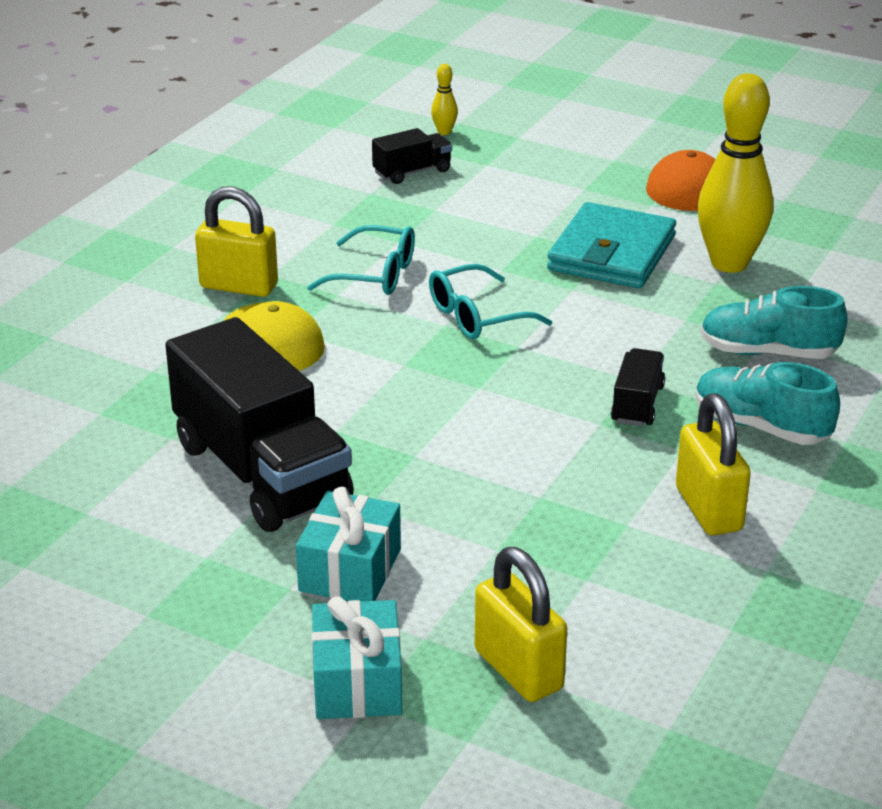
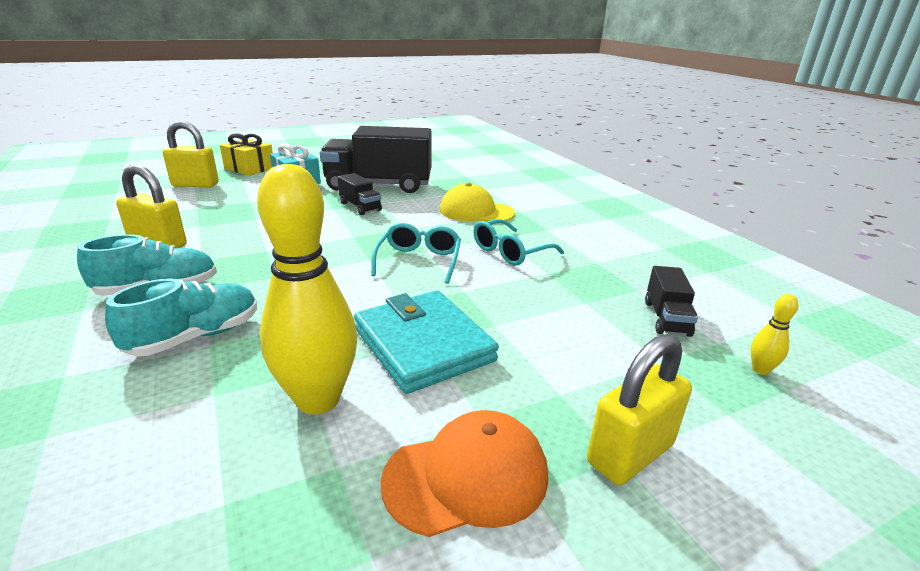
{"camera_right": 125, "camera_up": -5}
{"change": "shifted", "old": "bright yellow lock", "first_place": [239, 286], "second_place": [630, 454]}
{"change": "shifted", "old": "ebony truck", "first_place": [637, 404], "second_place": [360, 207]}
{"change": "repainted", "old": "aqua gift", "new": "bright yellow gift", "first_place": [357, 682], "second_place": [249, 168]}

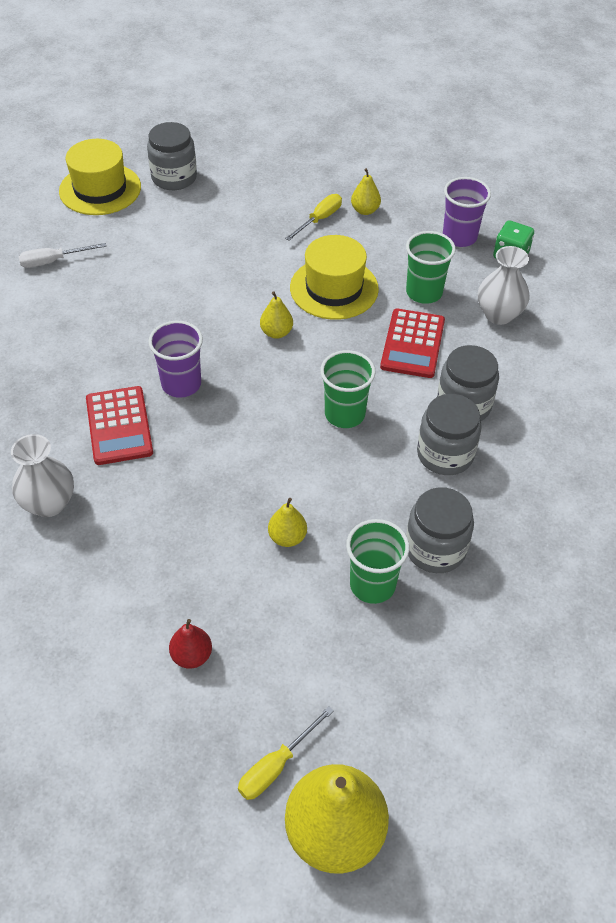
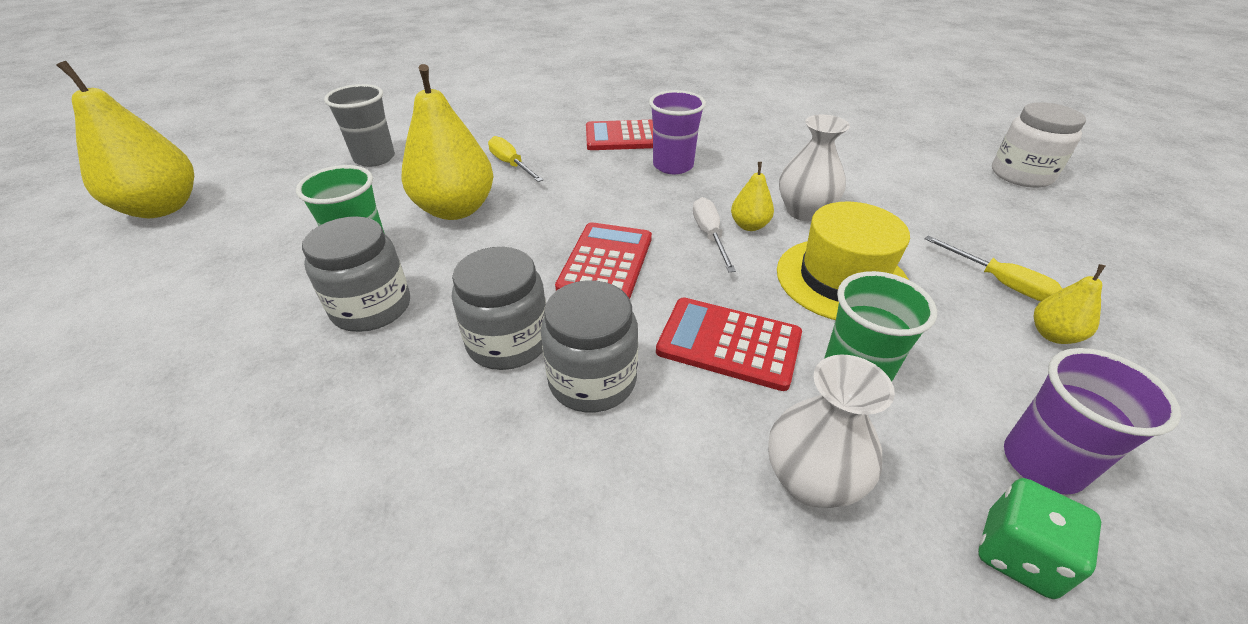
{"camera_right": 100, "camera_up": -10}
{"change": "repainted", "old": "ash-grey preserve jar", "new": "pure white preserve jar", "first_place": [174, 178], "second_place": [1021, 175]}
{"change": "gone", "old": "bright yellow tall hat", "first_place": [100, 189]}
{"change": "shifted", "old": "pure white hand screwdriver", "first_place": [53, 261], "second_place": [709, 235]}
{"change": "swapped", "old": "leaf-green beaker", "new": "red pocket calculator", "first_place": [344, 414], "second_place": [606, 263]}
{"change": "shifted", "old": "pure white flower vase", "first_place": [49, 503], "second_place": [804, 211]}
{"change": "scaled", "old": "bright yellow toy pear", "first_place": [287, 537], "second_place": [456, 209], "factor": 2.13}
{"change": "swapped", "old": "red toy pear", "new": "ash-grey beaker", "first_place": [192, 655], "second_place": [374, 158]}
{"change": "shifted", "old": "bright yellow hand screwdriver", "first_place": [276, 765], "second_place": [511, 164]}

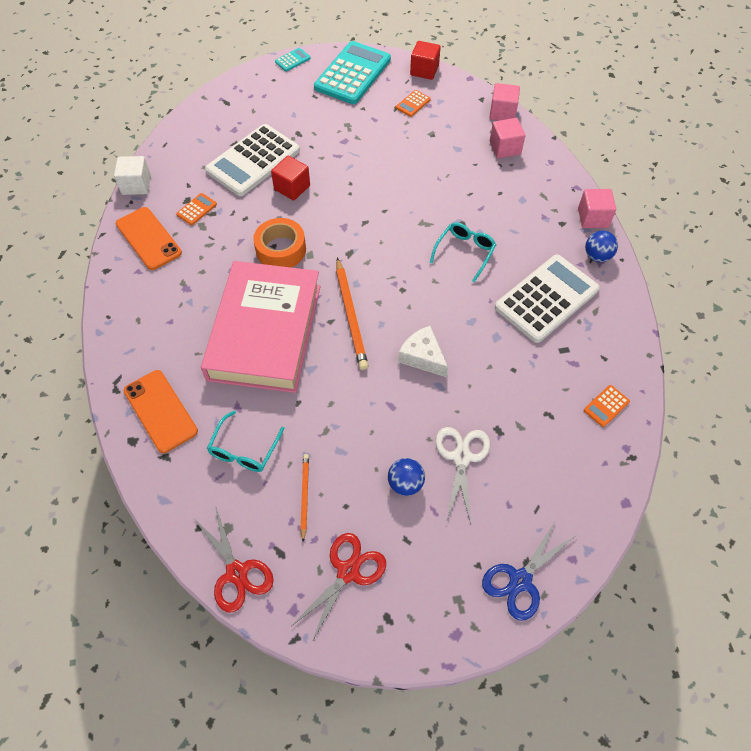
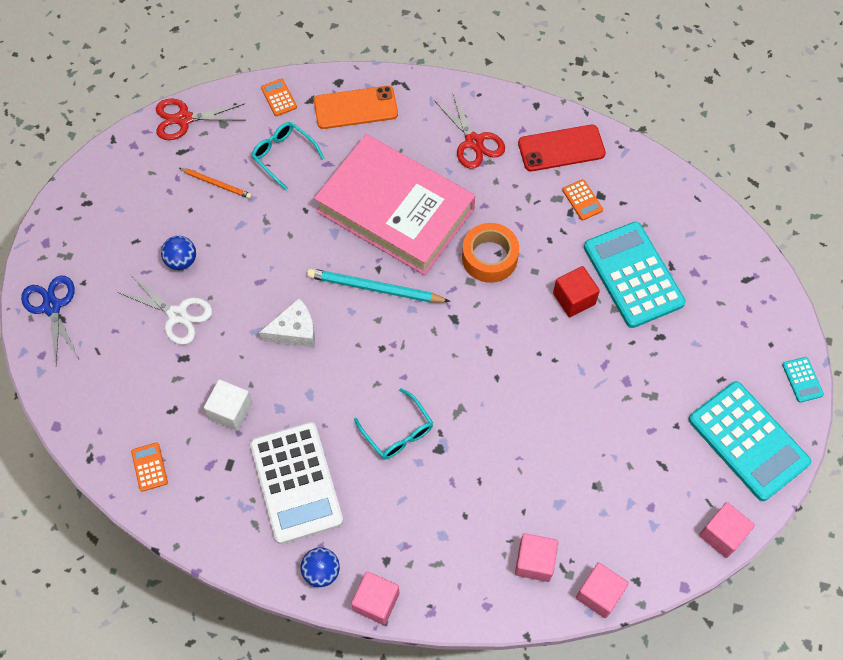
{"camera_right": 115, "camera_up": 5}
{"change": "repainted", "old": "red solid cube", "new": "pink solid cube", "first_place": [424, 70], "second_place": [722, 534]}
{"change": "shifted", "old": "bright orange pocket calculator", "first_place": [413, 104], "second_place": [279, 98]}
{"change": "repainted", "old": "pure white pocket calculator", "new": "aqua pocket calculator", "first_place": [253, 161], "second_place": [633, 275]}
{"change": "shifted", "old": "pure white solid cube", "first_place": [136, 185], "second_place": [231, 411]}
{"change": "repainted", "old": "bright orange phone", "new": "red phone", "first_place": [148, 238], "second_place": [561, 148]}
{"change": "repainted", "old": "bright orange lead pencil", "new": "aqua lead pencil", "first_place": [351, 316], "second_place": [374, 288]}
{"change": "shifted", "old": "red scissors", "first_place": [348, 572], "second_place": [474, 142]}

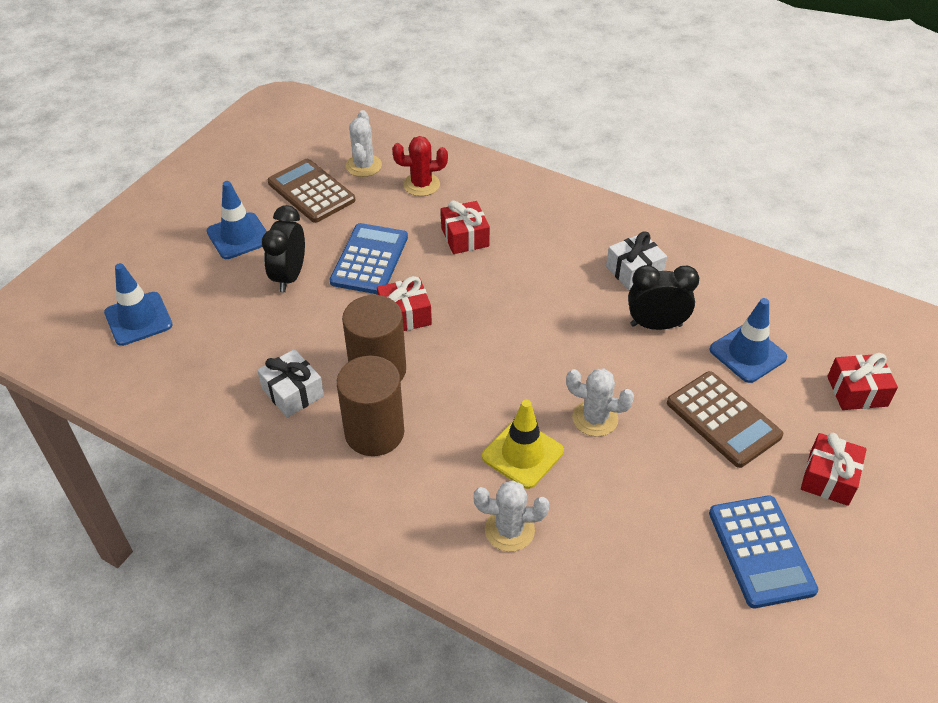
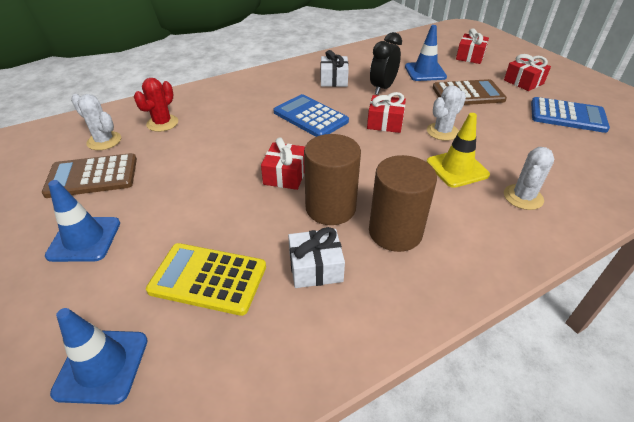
{"camera_right": -60, "camera_up": -5}
{"change": "shifted", "old": "red gift", "first_place": [465, 237], "second_place": [385, 123]}
{"change": "gone", "old": "ebony bedside clock", "first_place": [289, 276]}
{"change": "shifted", "old": "cobalt pocket calculator", "first_place": [369, 259], "second_place": [310, 117]}
{"change": "new", "new": "bright yellow pocket calculator", "second_place": [208, 279]}

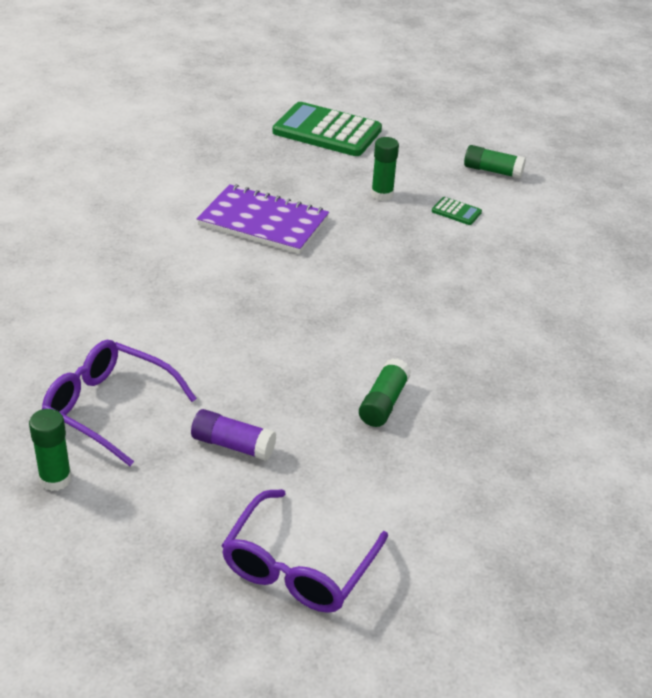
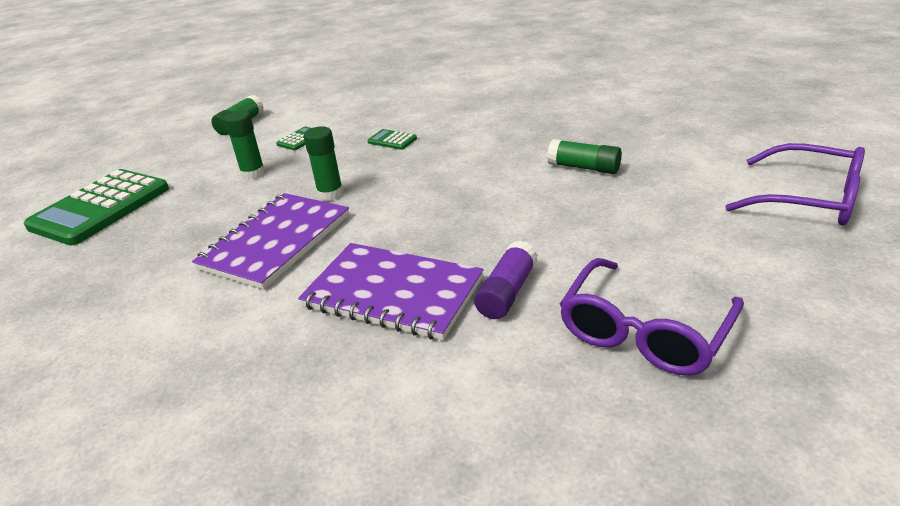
{"camera_right": -80, "camera_up": -5}
{"change": "shifted", "old": "leaf-green glue", "first_place": [55, 479], "second_place": [330, 194]}
{"change": "shifted", "old": "royal purple glue", "first_place": [233, 445], "second_place": [507, 292]}
{"change": "new", "new": "leaf-green pocket calculator", "second_place": [392, 140]}
{"change": "new", "new": "royal purple notepad", "second_place": [393, 293]}

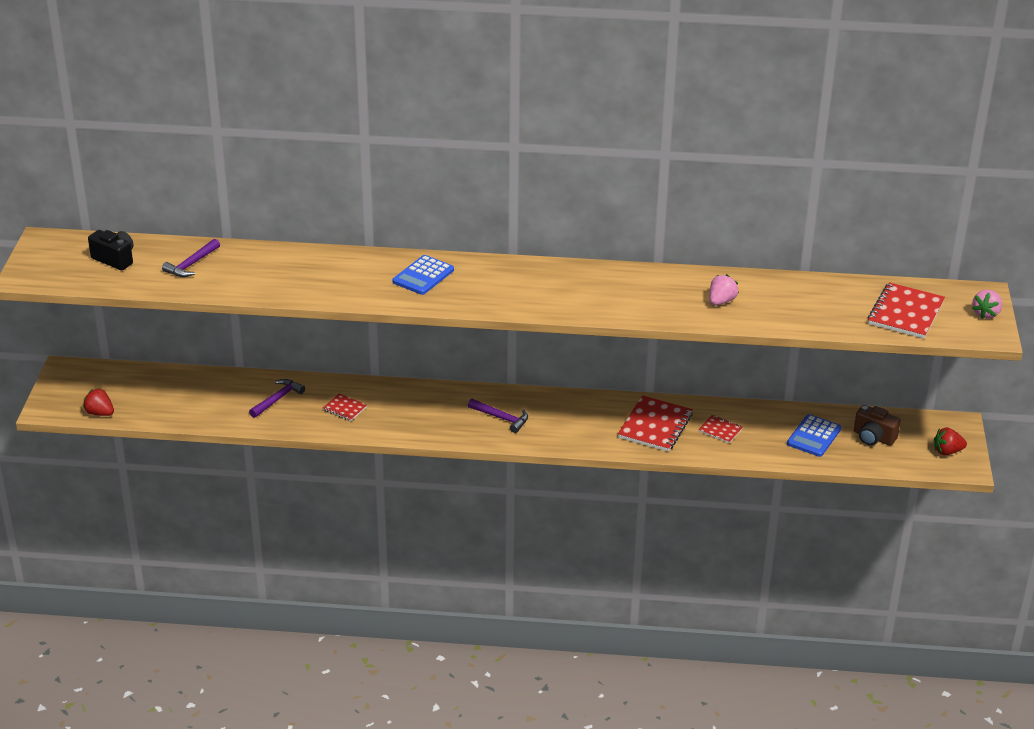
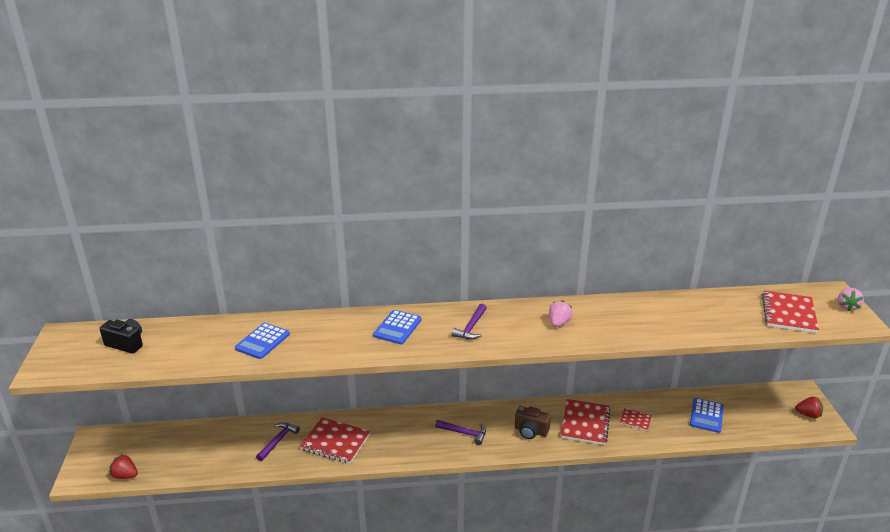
{"camera_right": -10, "camera_up": -5}
{"change": "shifted", "old": "royal purple hammer", "first_place": [191, 264], "second_place": [471, 327]}
{"change": "shifted", "old": "pink berry", "first_place": [721, 301], "second_place": [559, 323]}
{"change": "scaled", "old": "red notepad", "first_place": [344, 408], "second_place": [335, 442], "factor": 1.94}
{"change": "shifted", "old": "russet camera", "first_place": [873, 437], "second_place": [530, 431]}
{"change": "rotated", "old": "red berry", "first_place": [947, 451], "second_place": [808, 415], "degrees": -150}
{"change": "new", "new": "cobalt pocket calculator", "second_place": [262, 341]}

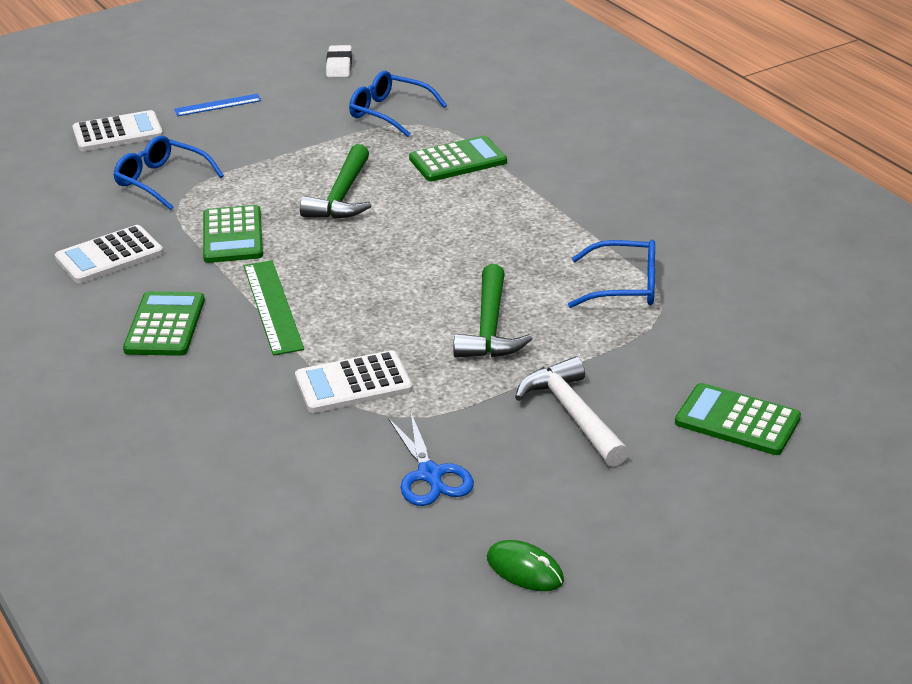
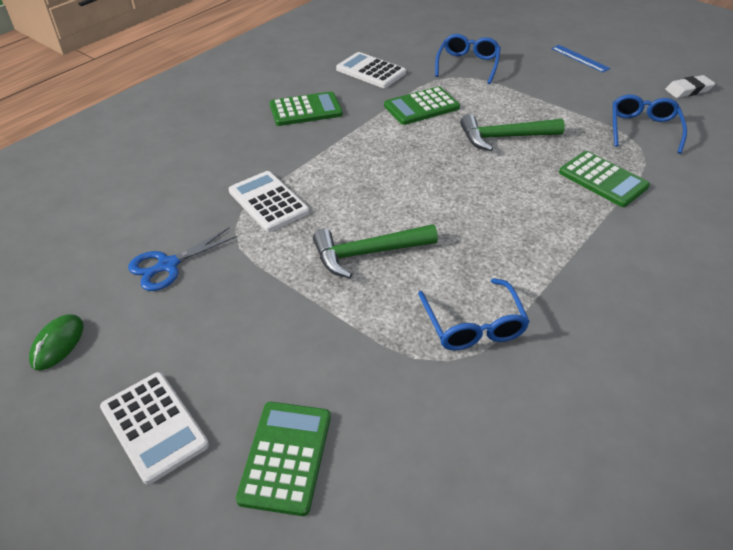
{"camera_right": 70, "camera_up": 10}
{"change": "shifted", "old": "pure white pocket calculator", "first_place": [118, 133], "second_place": [154, 426]}
{"change": "gone", "old": "leaf-green straightedge", "first_place": [272, 307]}
{"change": "gone", "old": "pure white hammer", "first_place": [573, 414]}

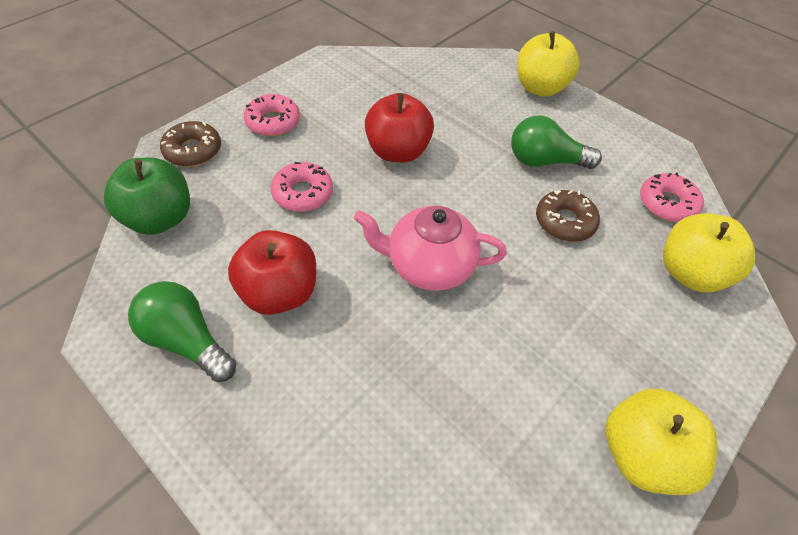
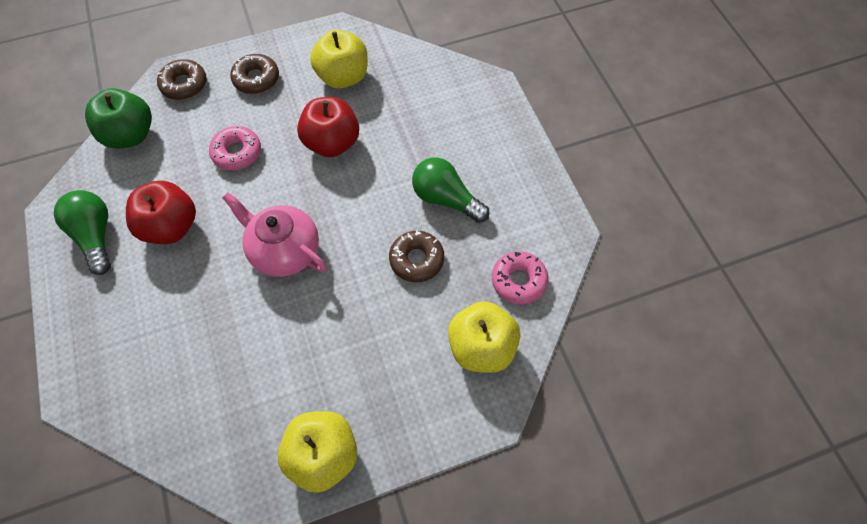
{"camera_right": 30, "camera_up": 10}
{"change": "shifted", "old": "bright yellow apple", "first_place": [540, 88], "second_place": [343, 77]}
{"change": "repainted", "old": "pink glazed donut", "new": "russet glazed donut", "first_place": [273, 122], "second_place": [256, 79]}

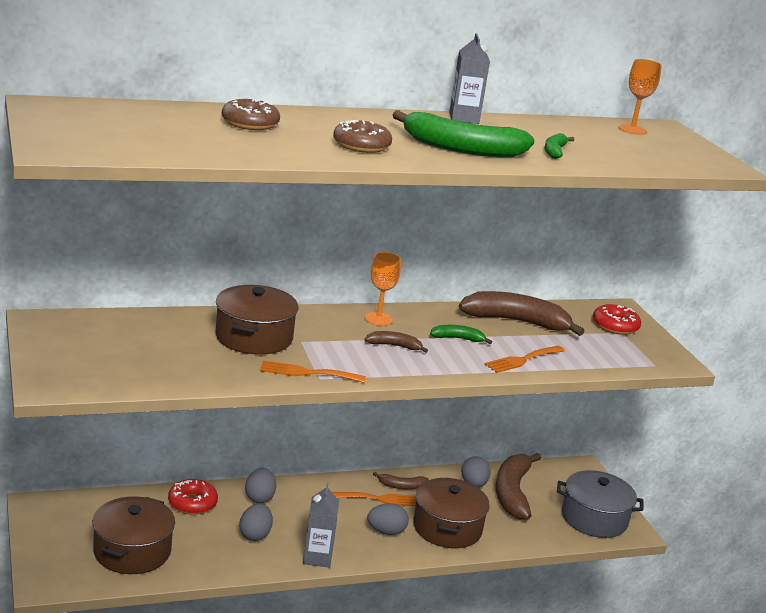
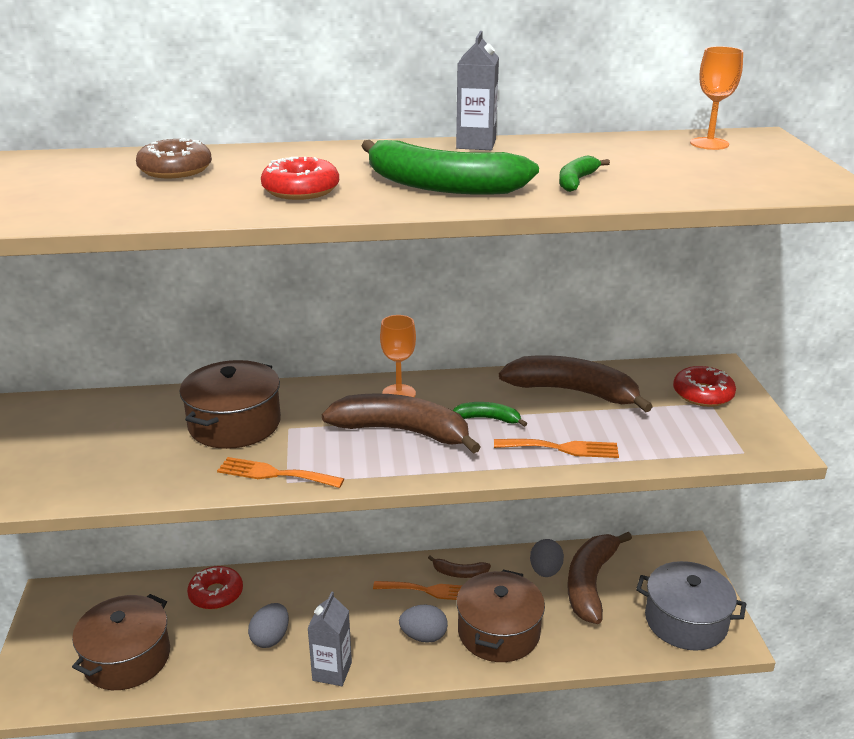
{"camera_right": 15, "camera_up": 5}
{"change": "repainted", "old": "russet glazed donut", "new": "red glazed donut", "first_place": [361, 145], "second_place": [301, 190]}
{"change": "scaled", "old": "russet banana fruit", "first_place": [394, 346], "second_place": [402, 431], "factor": 2.1}
{"change": "rotated", "old": "bright orange table fork", "first_place": [522, 360], "second_place": [562, 448], "degrees": -150}
{"change": "gone", "old": "ash-grey toy egg", "first_place": [259, 498]}

